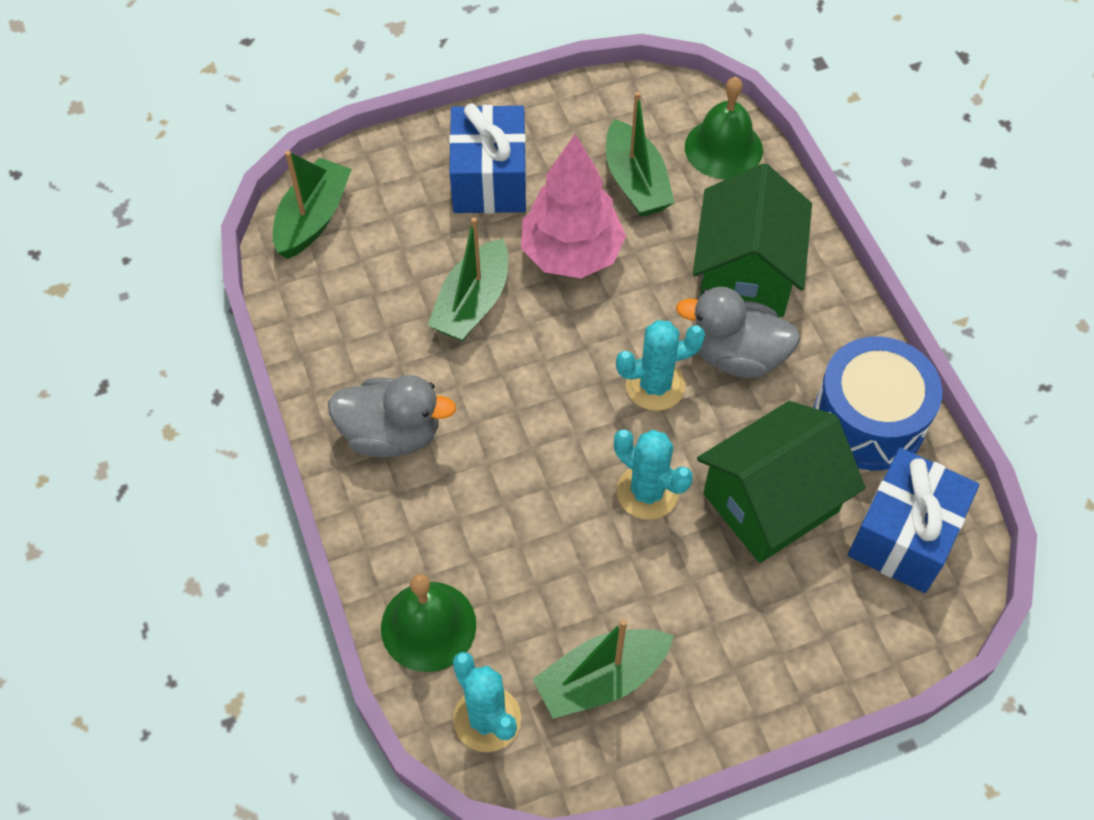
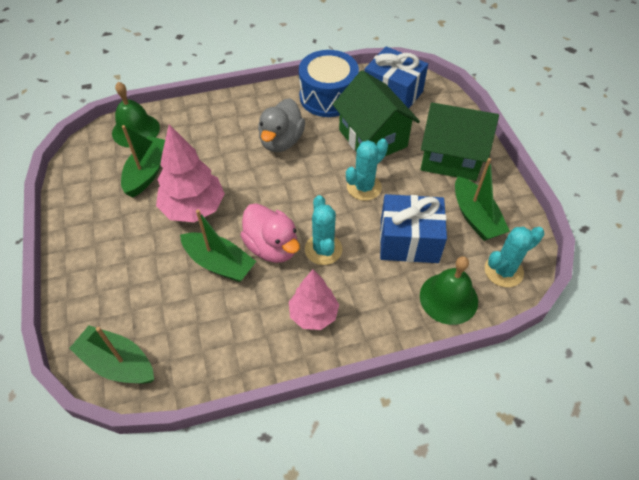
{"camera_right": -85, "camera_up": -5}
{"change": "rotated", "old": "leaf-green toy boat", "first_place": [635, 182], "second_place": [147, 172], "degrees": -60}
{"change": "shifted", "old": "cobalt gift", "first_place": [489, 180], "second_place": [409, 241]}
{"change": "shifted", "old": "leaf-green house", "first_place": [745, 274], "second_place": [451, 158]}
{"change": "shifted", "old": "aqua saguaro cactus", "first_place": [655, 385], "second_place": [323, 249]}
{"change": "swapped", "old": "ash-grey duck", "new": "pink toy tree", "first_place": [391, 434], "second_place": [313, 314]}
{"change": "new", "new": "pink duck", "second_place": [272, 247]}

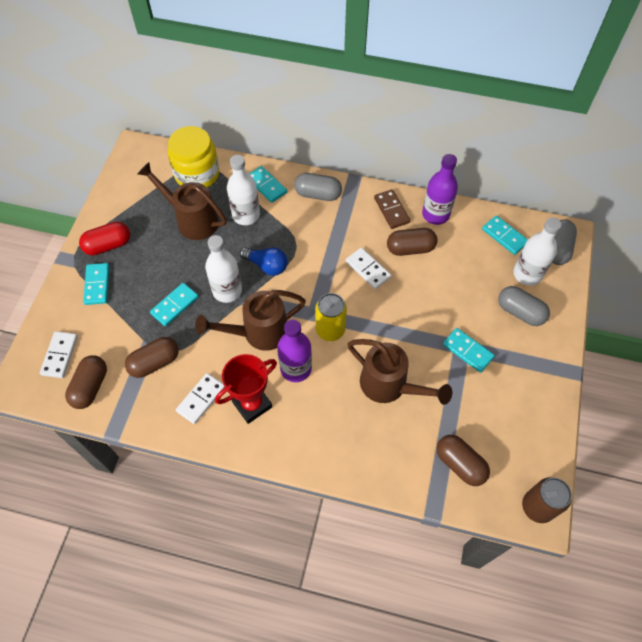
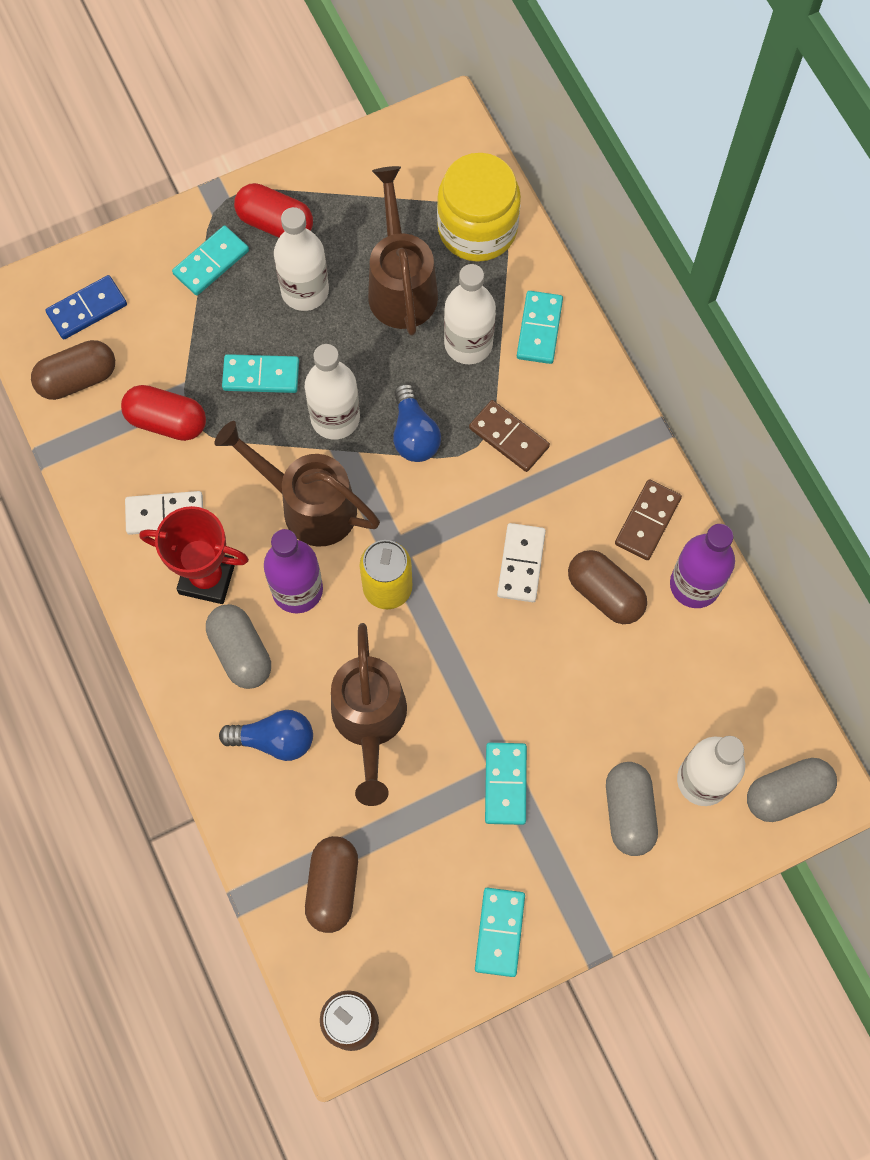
{"camera_right": 50, "camera_up": 10}
{"change": "shifted", "old": "ash-grey capsule", "first_place": [318, 194], "second_place": [241, 652]}
{"change": "shifted", "old": "aqua domino tile", "first_place": [504, 236], "second_place": [499, 932]}
{"change": "repainted", "old": "pure white domino tile", "new": "cobalt domino tile", "first_place": [60, 355], "second_place": [87, 309]}
{"change": "repainted", "old": "russet capsule", "new": "red capsule", "first_place": [155, 363], "second_place": [167, 421]}
{"change": "new", "new": "pure white drink bottle", "second_place": [305, 291]}
{"change": "new", "new": "russet domino tile", "second_place": [508, 437]}
{"change": "new", "new": "cobalt light bulb", "second_place": [274, 739]}

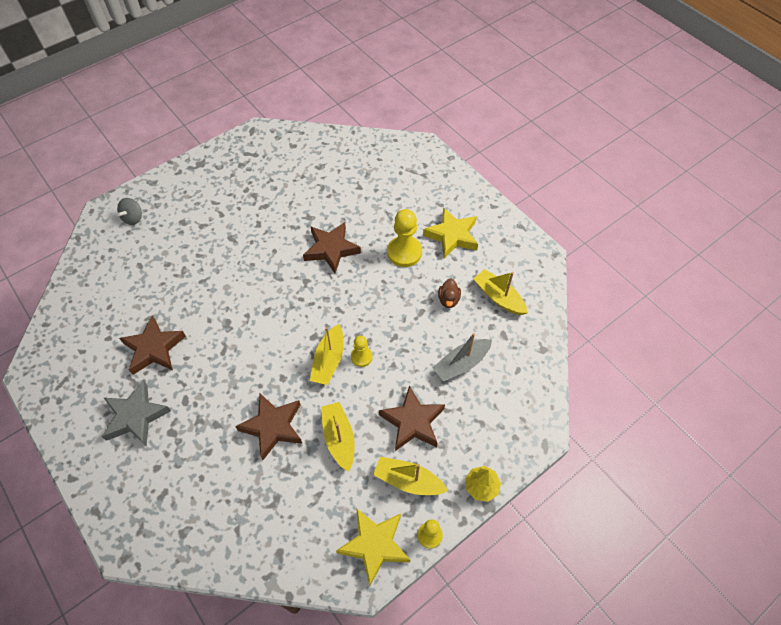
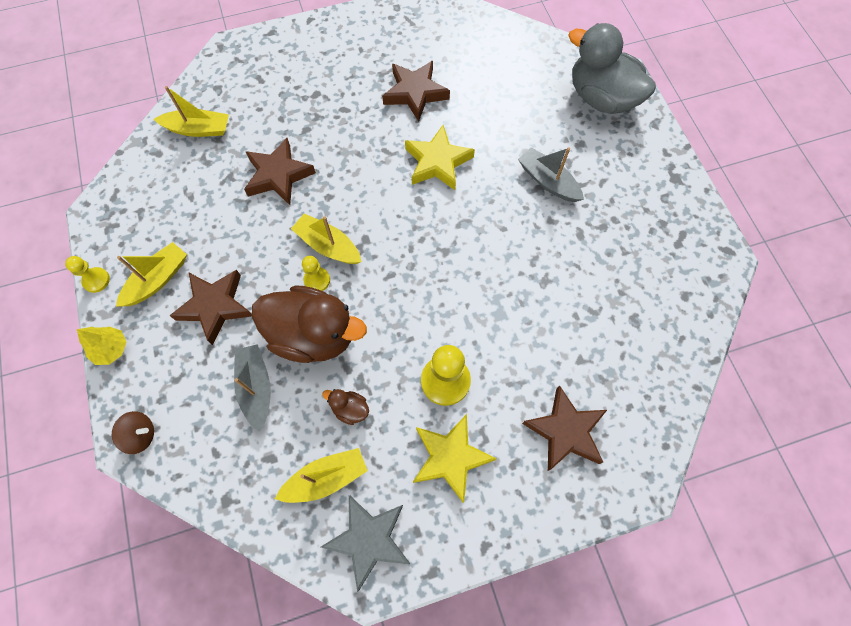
{"camera_right": 110, "camera_up": 10}
{"change": "swapped", "old": "ash-grey whirligig", "new": "ash-grey duck", "first_place": [133, 218], "second_place": [601, 98]}
{"change": "shifted", "old": "russet star shape", "first_place": [331, 249], "second_place": [565, 431]}
{"change": "shifted", "old": "ash-grey star shape", "first_place": [136, 416], "second_place": [369, 539]}
{"change": "shifted", "old": "bright yellow toy boat", "first_place": [339, 438], "second_place": [198, 129]}
{"change": "shifted", "old": "bright yellow star shape", "first_place": [374, 545], "second_place": [437, 162]}
{"change": "new", "new": "ash-grey toy boat", "second_place": [548, 181]}
{"change": "new", "new": "russet duck", "second_place": [313, 335]}
{"change": "new", "new": "russet whirligig", "second_place": [140, 435]}

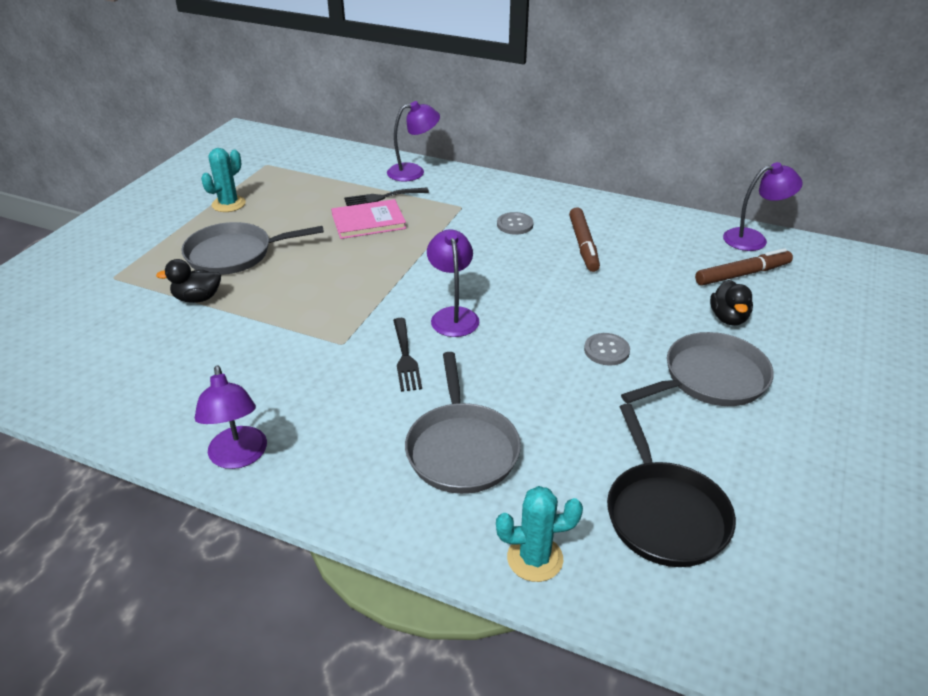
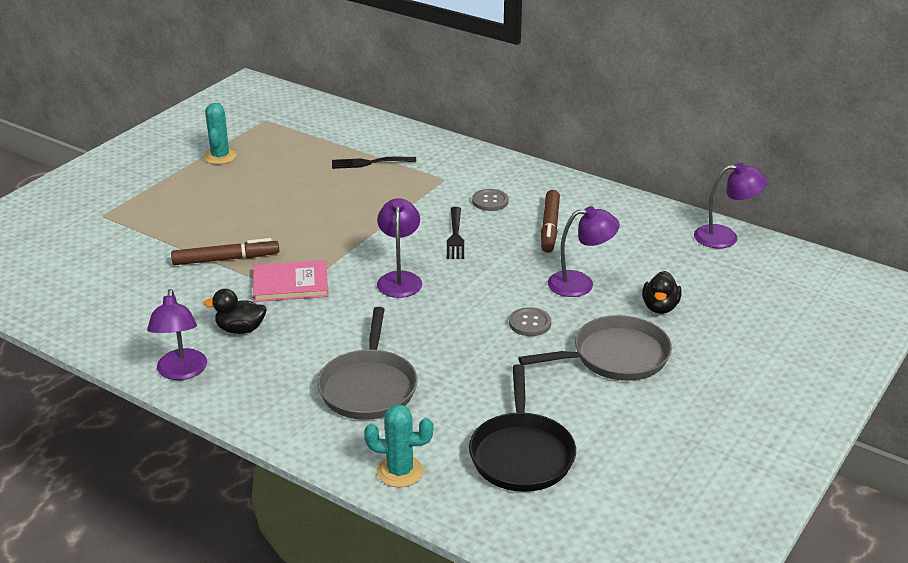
{"camera_right": 10, "camera_up": -5}
{"change": "shifted", "old": "royal purple reading lamp", "first_place": [413, 172], "second_place": [580, 283]}
{"change": "rotated", "old": "aqua saguaro cactus", "first_place": [228, 204], "second_place": [220, 157], "degrees": -45}
{"change": "shifted", "old": "pink book", "first_place": [368, 221], "second_place": [290, 284]}
{"change": "gone", "old": "ash-grey frying pan", "first_place": [234, 254]}
{"change": "shifted", "old": "russet marker pen", "first_place": [742, 274], "second_place": [226, 259]}
{"change": "shifted", "old": "ebony duck", "first_place": [197, 298], "second_place": [240, 329]}
{"change": "shifted", "old": "ebony table fork", "first_place": [405, 358], "second_place": [455, 236]}

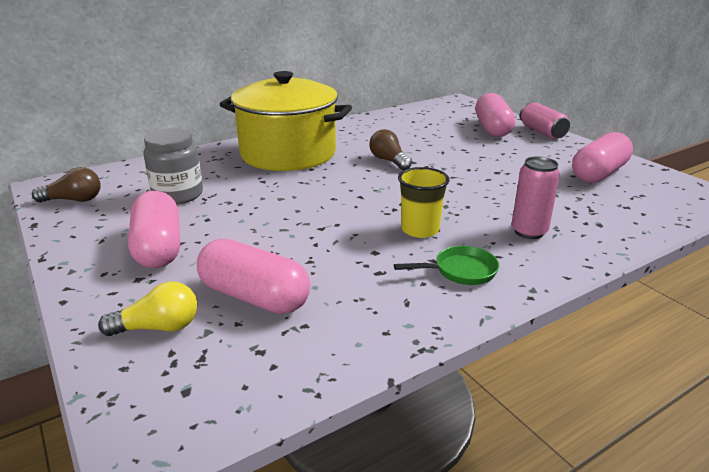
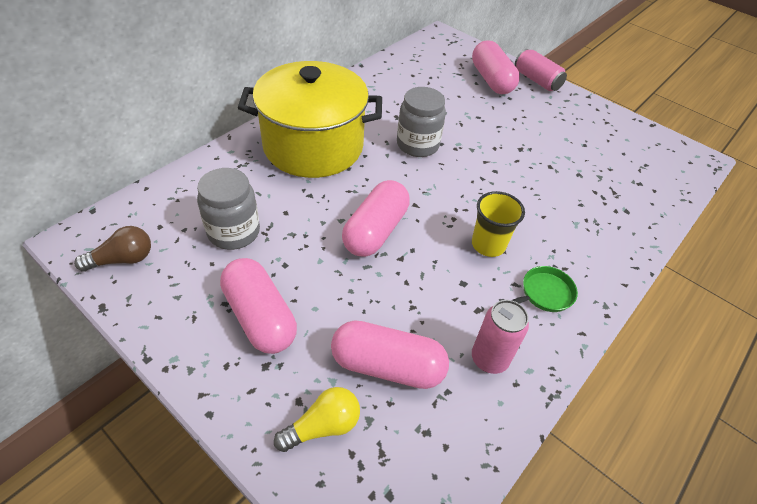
{"camera_right": -20, "camera_up": 20}
{"change": "swapped", "old": "russet light bulb", "new": "ash-grey preserve jar", "first_place": [389, 161], "second_place": [417, 145]}
{"change": "shifted", "old": "pink capsule", "first_place": [598, 173], "second_place": [375, 231]}
{"change": "shifted", "old": "pink tin", "first_place": [529, 232], "second_place": [489, 359]}

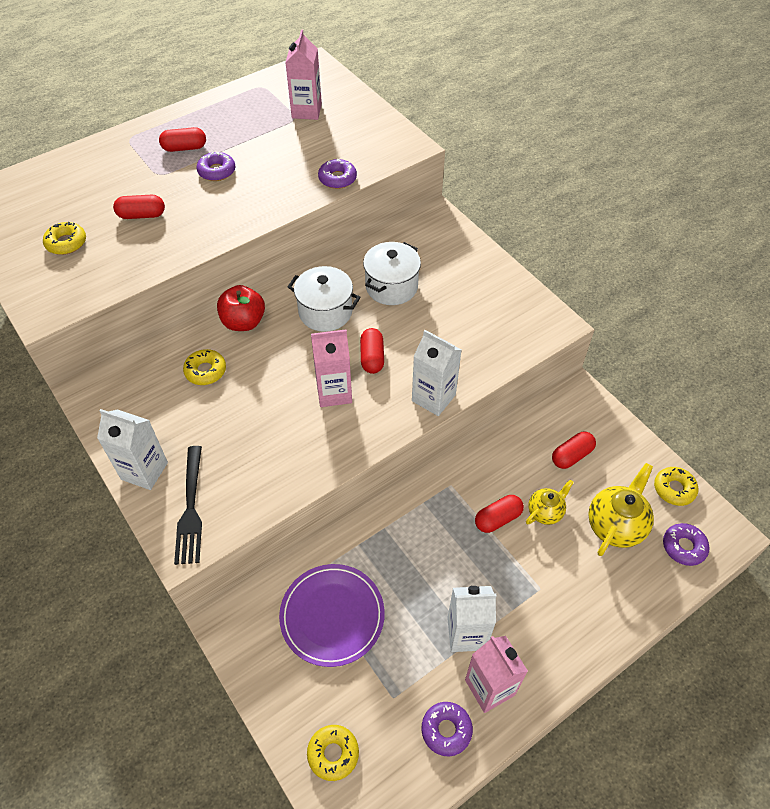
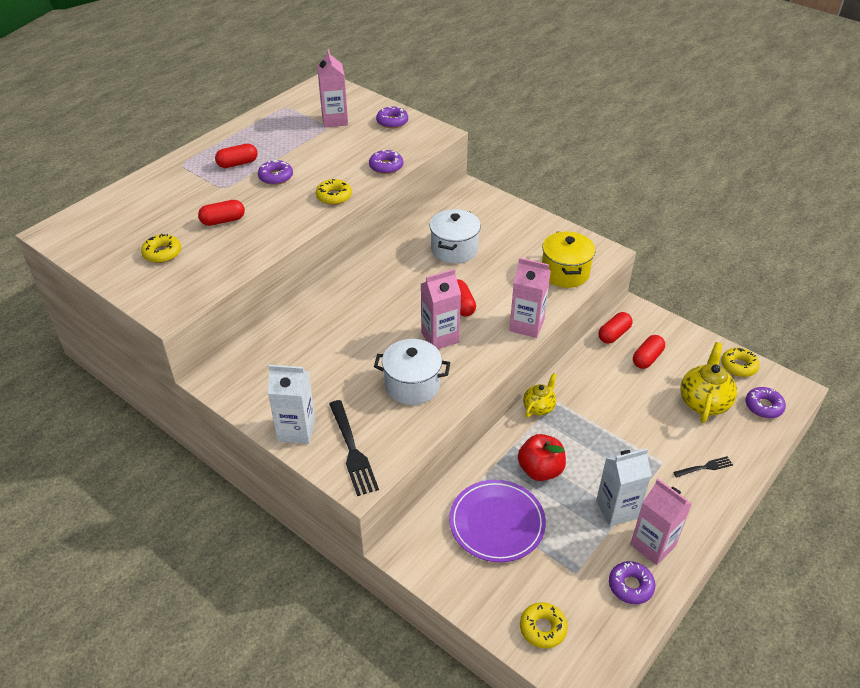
{"camera_right": -15, "camera_up": -10}
{"change": "shifted", "old": "pure white pot", "first_place": [325, 312], "second_place": [412, 385]}
{"change": "shifted", "old": "red apple", "first_place": [243, 322], "second_place": [540, 470]}
{"change": "repainted", "old": "pure white carton", "new": "pink carton", "first_place": [433, 398], "second_place": [526, 325]}
{"change": "shifted", "old": "bright yellow glazed donut", "first_place": [205, 371], "second_place": [334, 196]}
{"change": "shifted", "old": "bright yellow teapot", "first_place": [545, 512], "second_place": [539, 407]}
{"change": "shifted", "old": "red capsule", "first_place": [497, 519], "second_place": [614, 334]}
{"change": "new", "new": "royal purple glazed donut", "second_place": [392, 122]}
{"change": "new", "new": "bright yellow pot", "second_place": [565, 272]}
{"change": "new", "new": "ebony table fork", "second_place": [704, 467]}

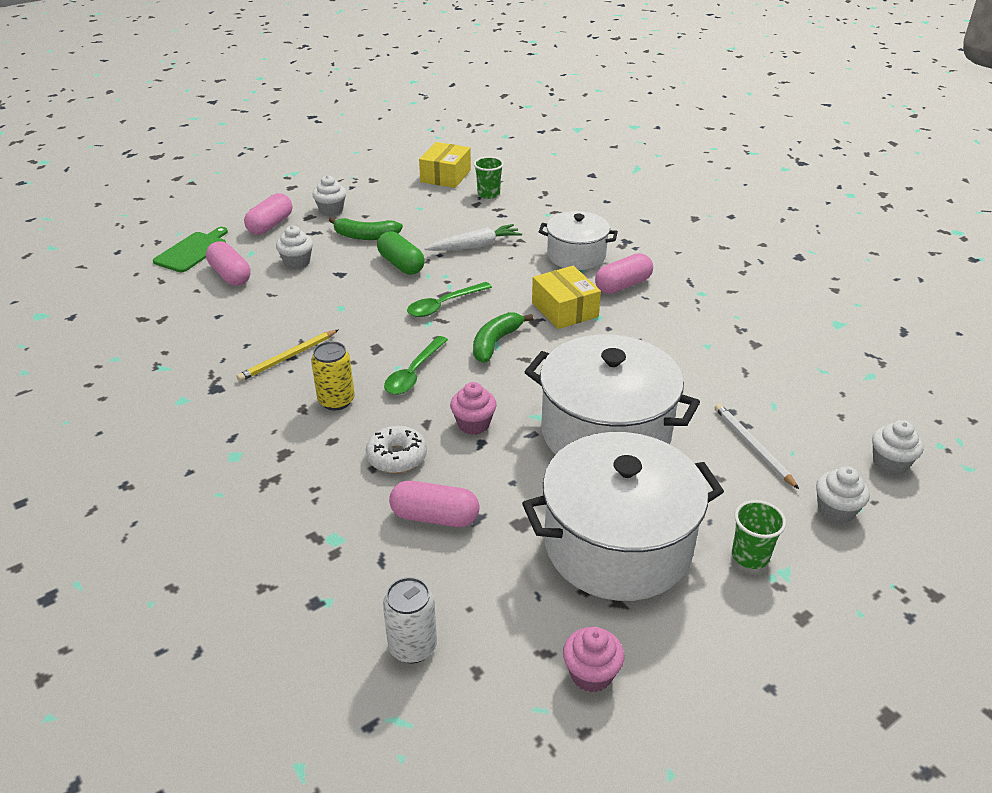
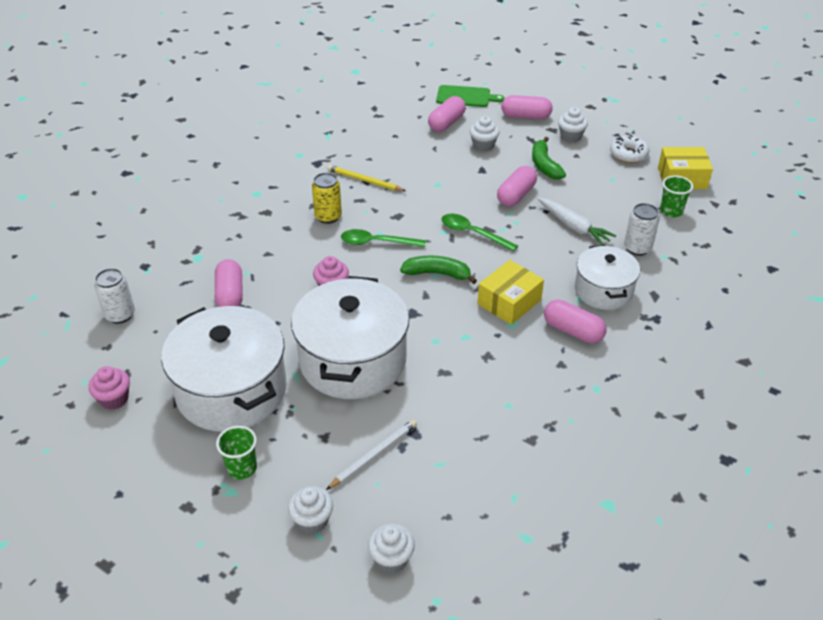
{"camera_right": 70, "camera_up": 5}
{"change": "repainted", "old": "leaf-green capsule", "new": "pink capsule", "first_place": [401, 264], "second_place": [516, 195]}
{"change": "shifted", "old": "pure white glazed donut", "first_place": [397, 457], "second_place": [628, 154]}
{"change": "new", "new": "pure white tin", "second_place": [637, 248]}

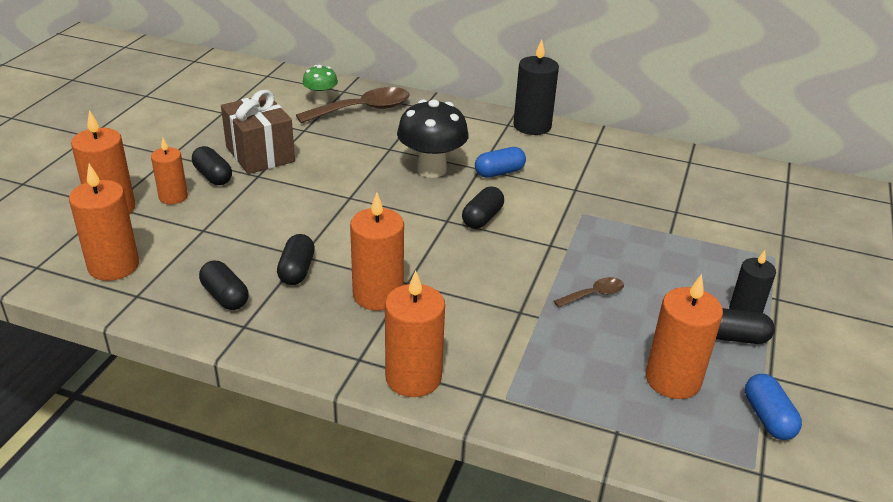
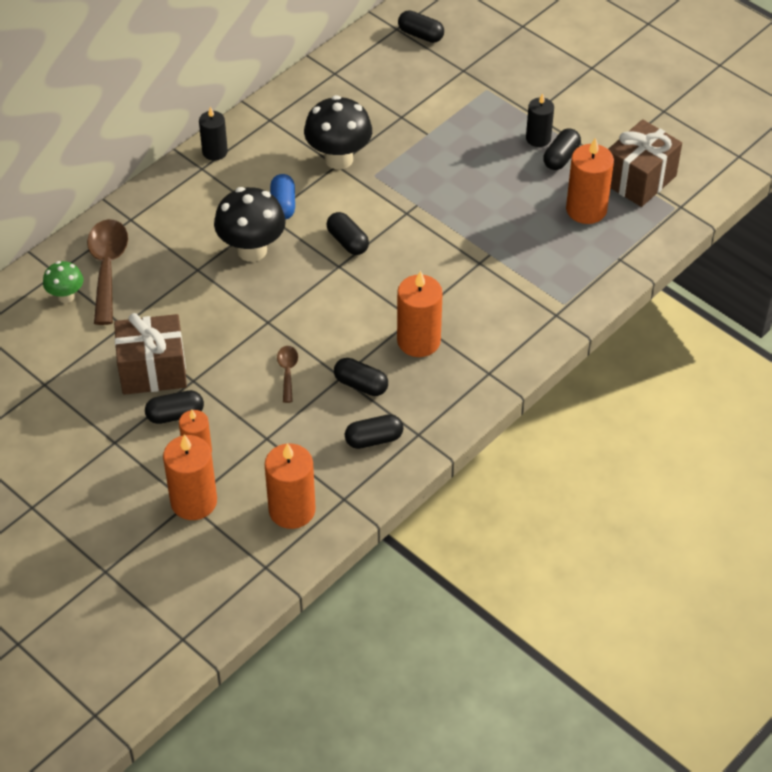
{"camera_right": -65, "camera_up": 15}
{"change": "scaled", "old": "ebony wax candle", "first_place": [532, 126], "second_place": [215, 152], "factor": 0.63}
{"change": "gone", "old": "bright orange wax candle", "first_place": [413, 377]}
{"change": "shifted", "old": "russet spoon", "first_place": [594, 294], "second_place": [287, 372]}
{"change": "swapped", "old": "cobalt capsule", "new": "russet gift", "first_place": [768, 418], "second_place": [639, 180]}
{"change": "new", "new": "ebony capsule", "second_place": [420, 35]}
{"change": "new", "new": "ebony mushroom", "second_place": [339, 159]}

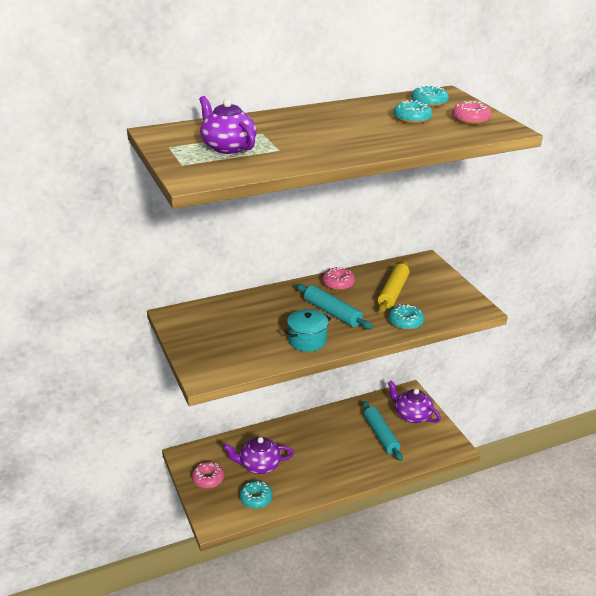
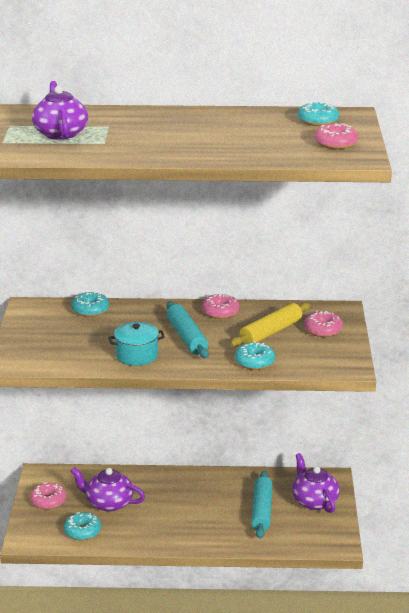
{"camera_right": 25, "camera_up": -5}
{"change": "shifted", "old": "aqua glazed donut", "first_place": [412, 119], "second_place": [90, 310]}
{"change": "new", "new": "pink glazed donut", "second_place": [323, 330]}

